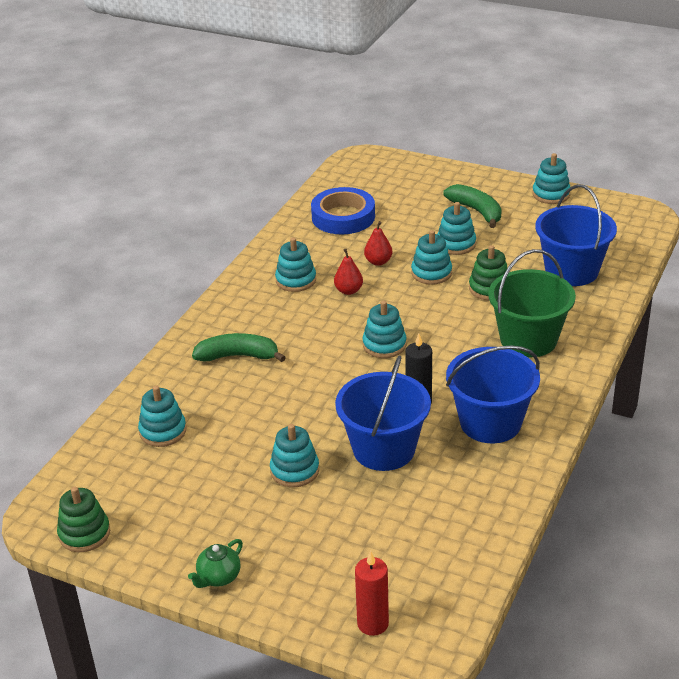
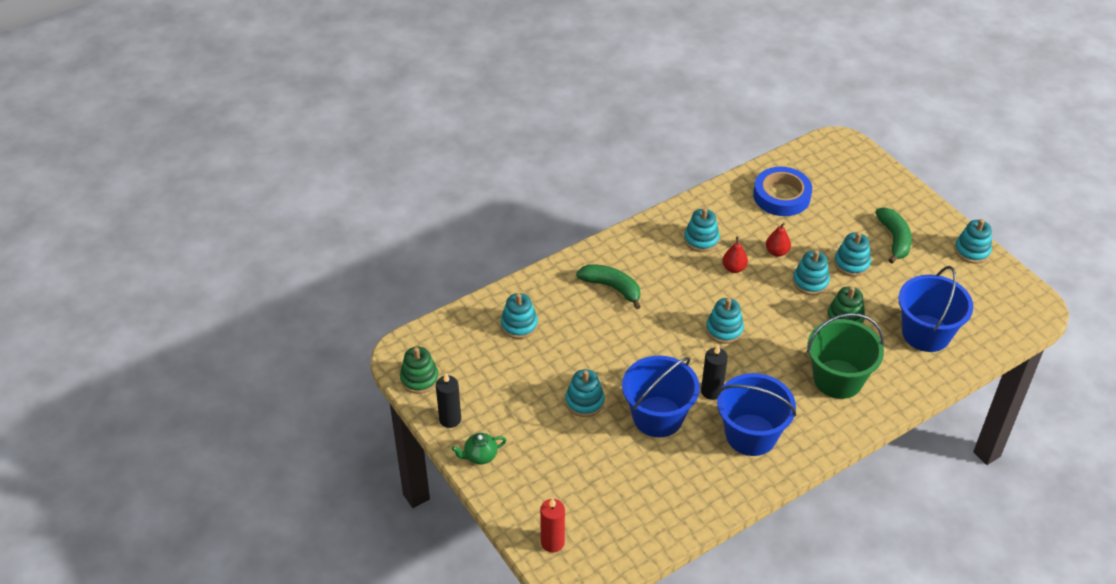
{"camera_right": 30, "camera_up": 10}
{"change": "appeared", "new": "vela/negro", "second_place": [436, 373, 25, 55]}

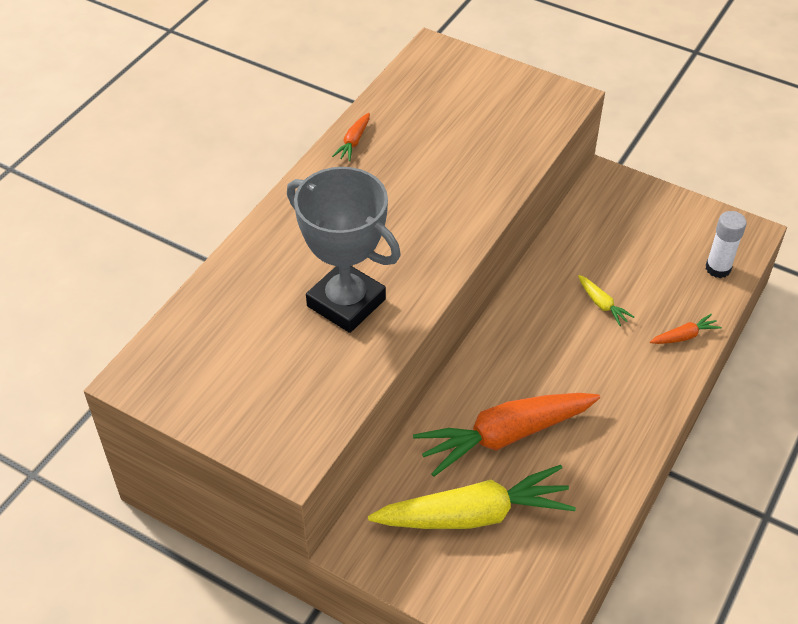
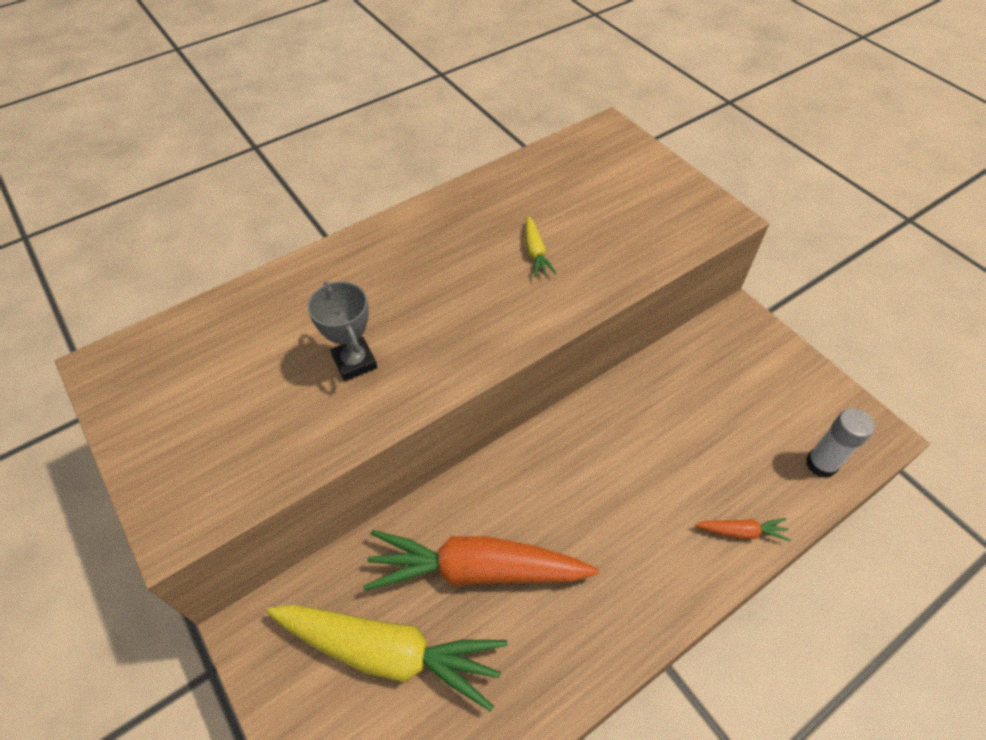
{"camera_right": 25, "camera_up": 5}
{"change": "missing", "old": "zanahoria/naranja", "first_place": [332, 113, 38, 48]}
{"change": "size", "old": "trofeo/gris", "first_place": [287, 167, 114, 166], "second_place": [308, 281, 69, 100], "factor": 0.54}
{"change": "relocated", "old": "zanahoria/amarillo", "first_place": [578, 275, 56, 51], "second_place": [525, 216, 32, 61]}

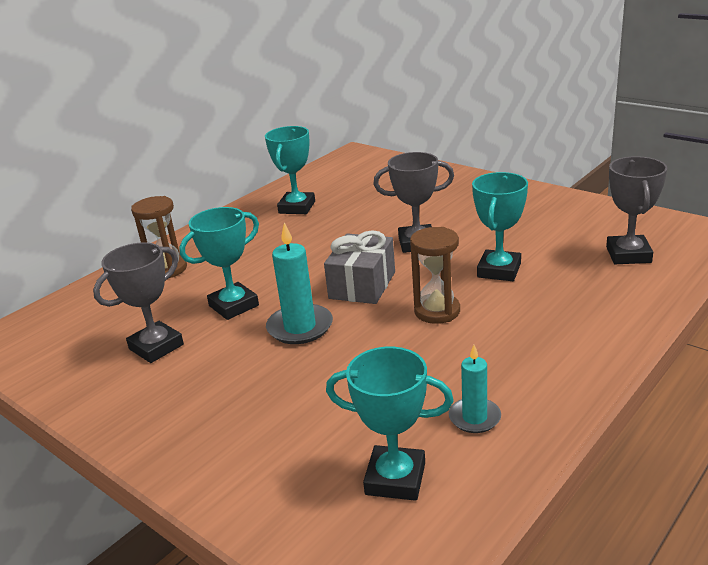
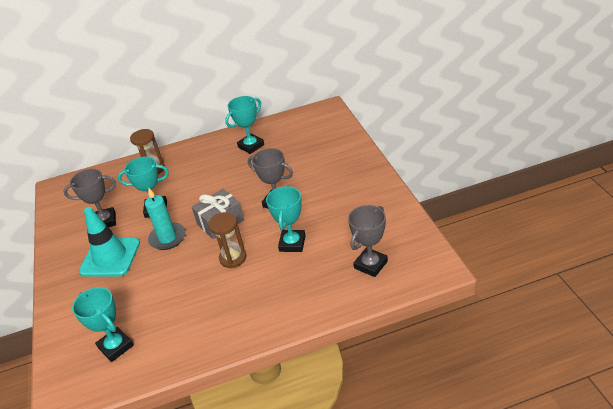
{"camera_right": 35, "camera_up": 10}
{"change": "spun", "old": "trofeo/turquesa", "first_place": [472, 172, 56, 109], "second_place": [266, 185, 40, 67], "degrees": -45}
{"change": "missing", "old": "vela/turquesa", "first_place": [449, 345, 52, 88]}
{"change": "appeared", "new": "cono de tráfico/turquesa", "second_place": [79, 207, 61, 70]}

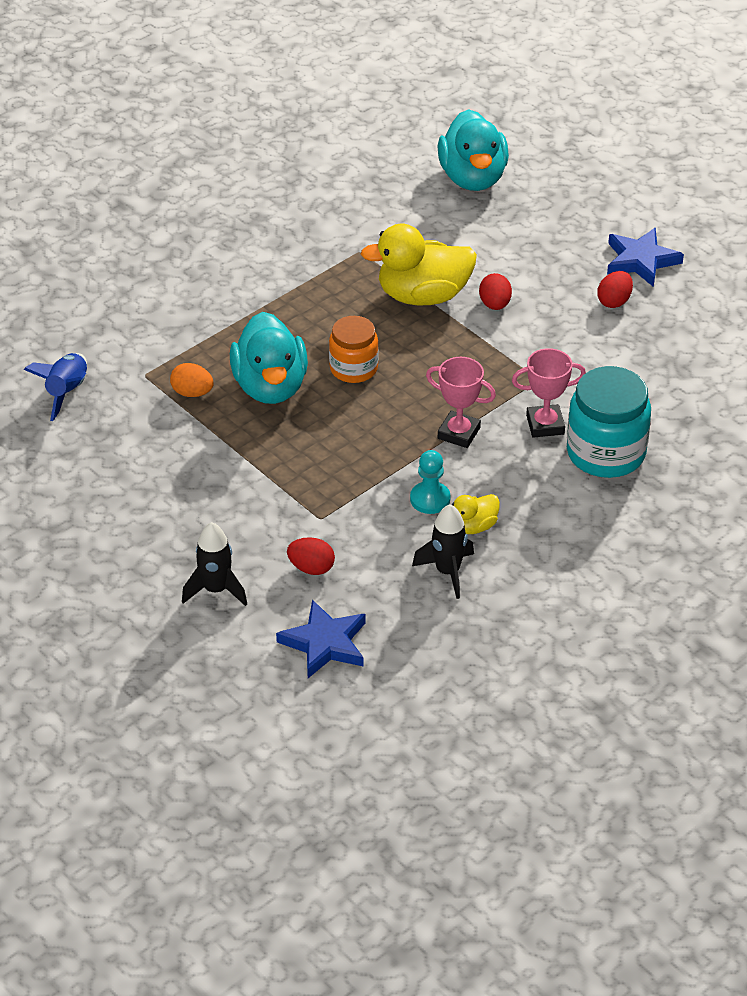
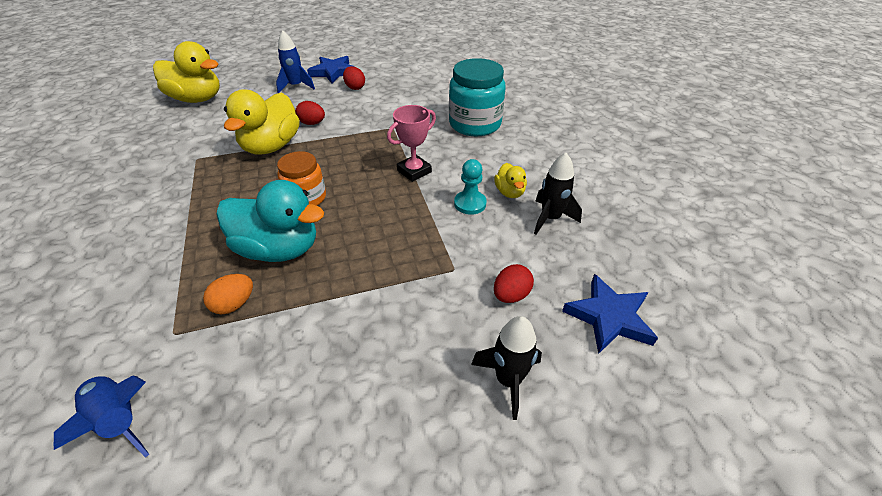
{"camera_right": -65, "camera_up": 0}
{"change": "colour", "old": "pato/turquesa", "new": "pato/amarillo", "first_place": [437, 109, 72, 82], "second_place": [153, 41, 67, 62]}
{"change": "missing", "old": "trofeo/rosa", "first_place": [512, 348, 74, 90]}
{"change": "appeared", "new": "cohete/azul", "second_place": [276, 30, 39, 63]}

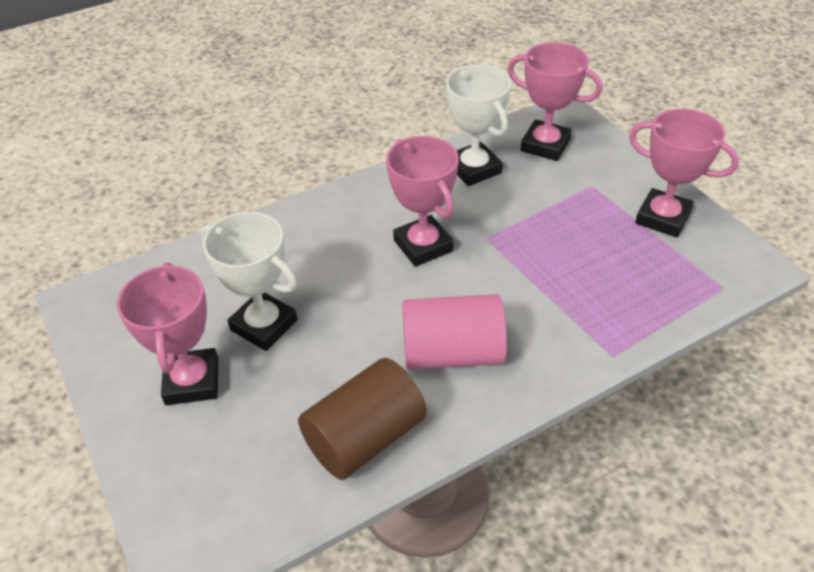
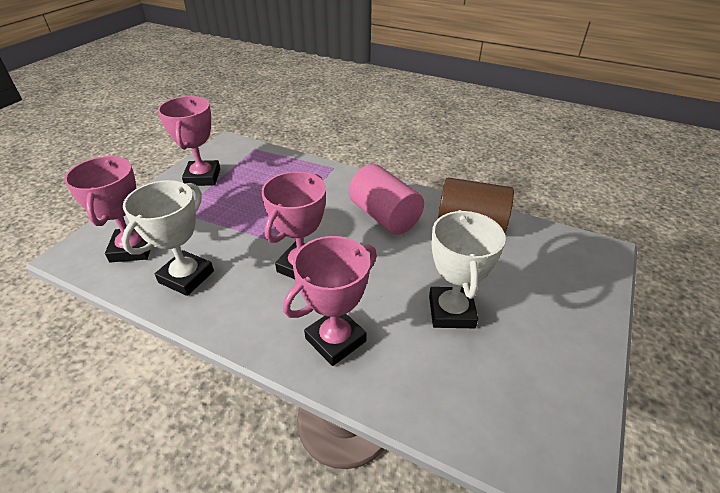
{"camera_right": -125, "camera_up": -5}
{"change": "relocated", "old": "trofeo/rosa", "first_place": [117, 262, 101, 143], "second_place": [283, 236, 94, 130]}

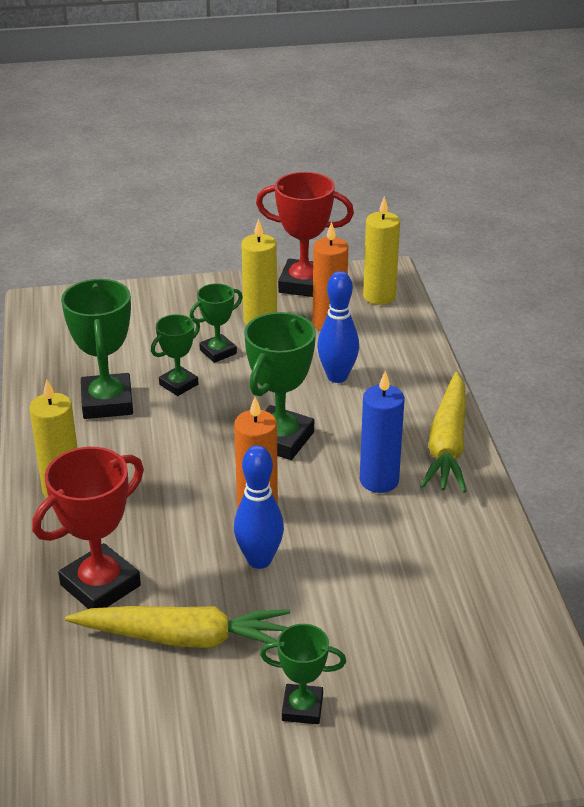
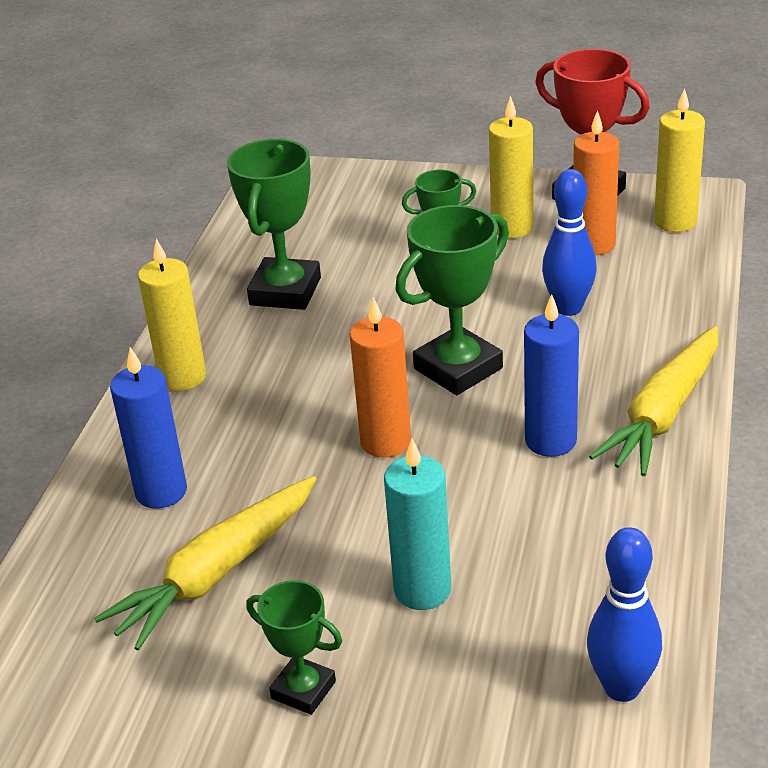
{"camera_right": 25, "camera_up": 0}
{"change": "missing", "old": "trofeo/verde", "first_place": [151, 314, 49, 82]}
{"change": "relocated", "old": "bolo/azul", "first_place": [234, 445, 50, 124], "second_place": [587, 527, 75, 175]}
{"change": "exchanged", "old": "trofeo/rojo", "new": "vela/azul", "first_place": [32, 447, 112, 162], "second_place": [110, 347, 77, 162]}
{"change": "spun", "old": "zanahoria/amarillo", "first_place": [65, 606, 225, 42], "second_place": [94, 476, 222, 175], "degrees": 105}
{"change": "appeared", "new": "vela/turquesa", "second_place": [384, 439, 67, 171]}

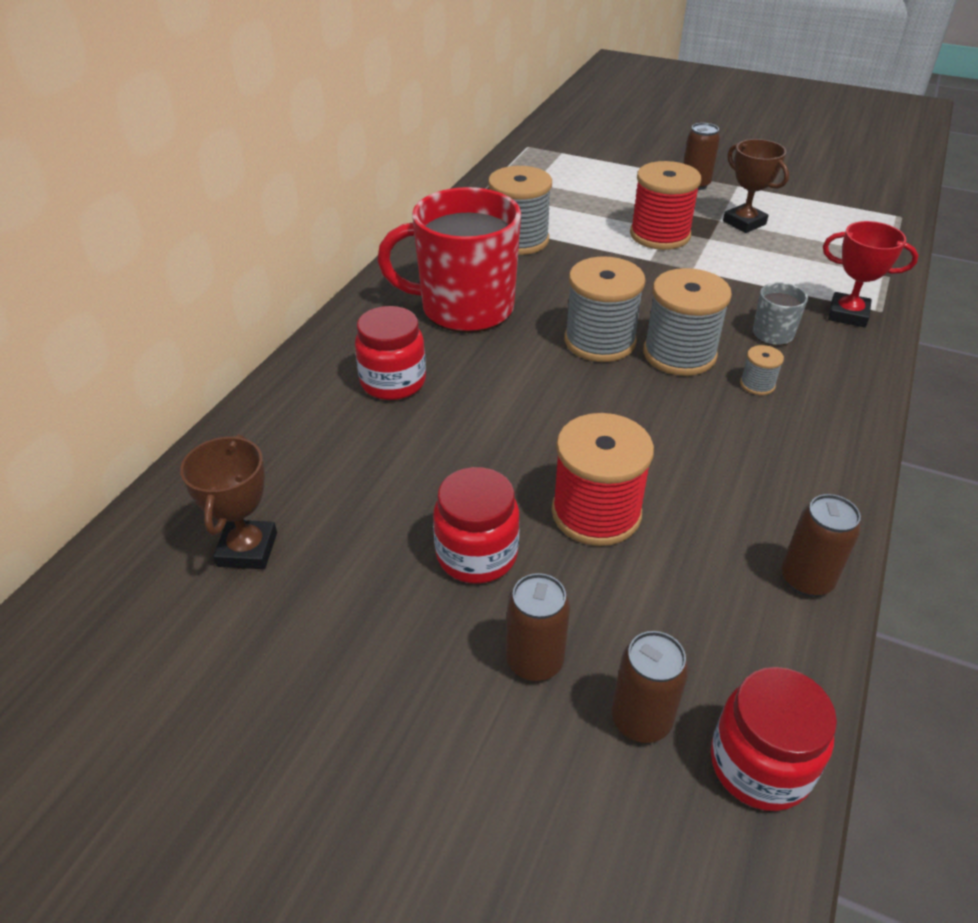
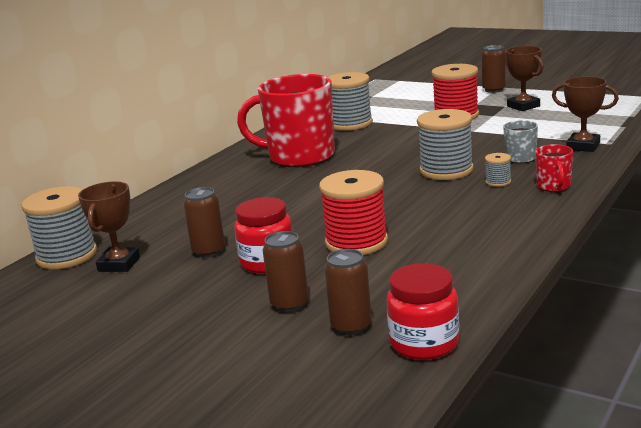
{"camera_right": 10, "camera_up": -20}
{"change": "colour", "old": "trofeo/rojo", "new": "trofeo/marrón", "first_place": [823, 221, 95, 106], "second_place": [552, 77, 67, 75]}
{"change": "relocated", "old": "carrete/gris", "first_place": [564, 257, 82, 105], "second_place": [22, 186, 75, 83]}
{"change": "missing", "old": "tarro/rojo", "first_place": [355, 306, 71, 94]}
{"change": "relocated", "old": "lata/marrón", "first_place": [782, 494, 79, 103], "second_place": [183, 187, 42, 71]}
{"change": "appeared", "new": "taza/rojo", "second_place": [535, 144, 38, 48]}

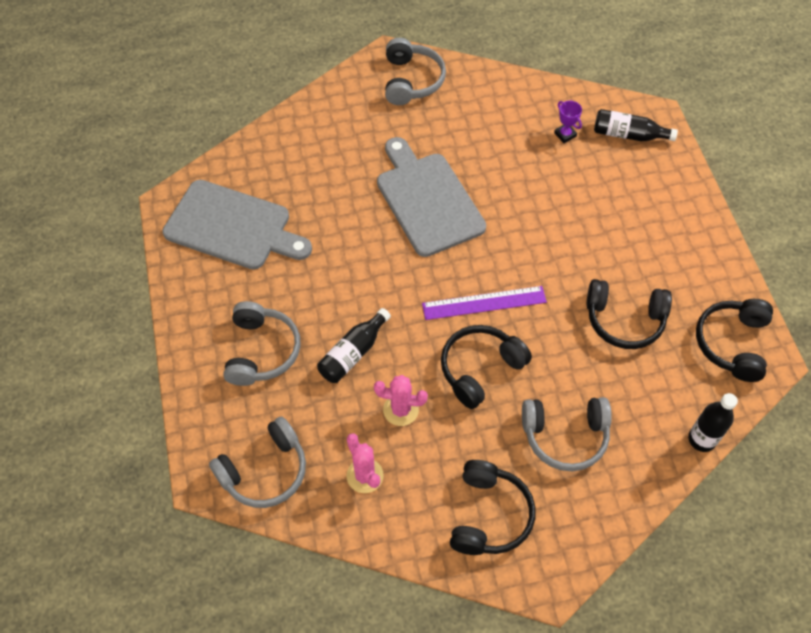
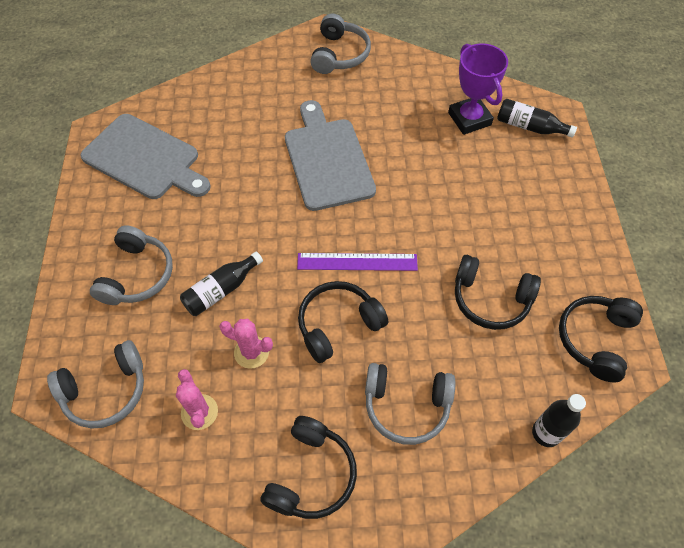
{"camera_right": 10, "camera_up": 0}
{"change": "size", "old": "trofeo/morado", "first_place": [554, 101, 28, 42], "second_place": [448, 43, 60, 92], "factor": 2.11}

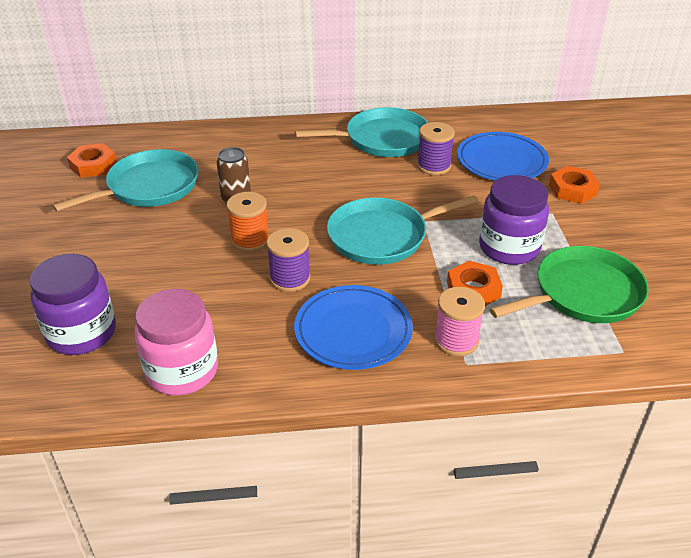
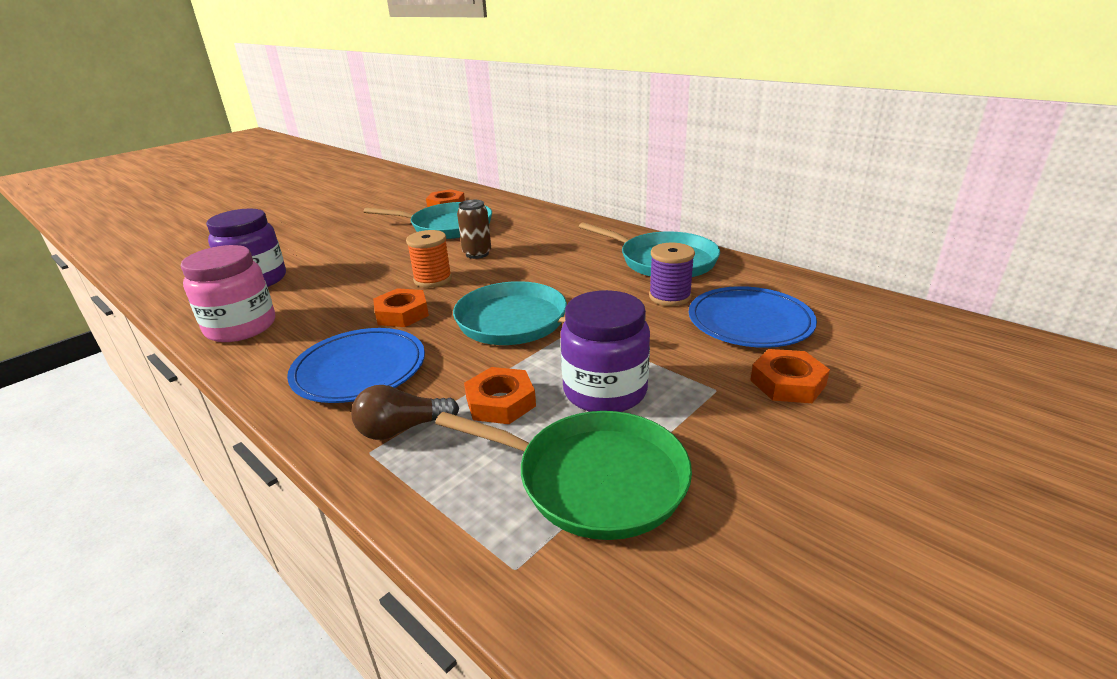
{"camera_right": 50, "camera_up": -10}
{"change": "exchanged", "old": "carrete/morado", "new": "tuerca/naranja", "first_place": [266, 228, 45, 64], "second_place": [373, 288, 56, 39]}
{"change": "exchanged", "old": "carrete/rosa", "new": "bombilla/marrón", "first_place": [434, 287, 51, 69], "second_place": [351, 385, 108, 55]}

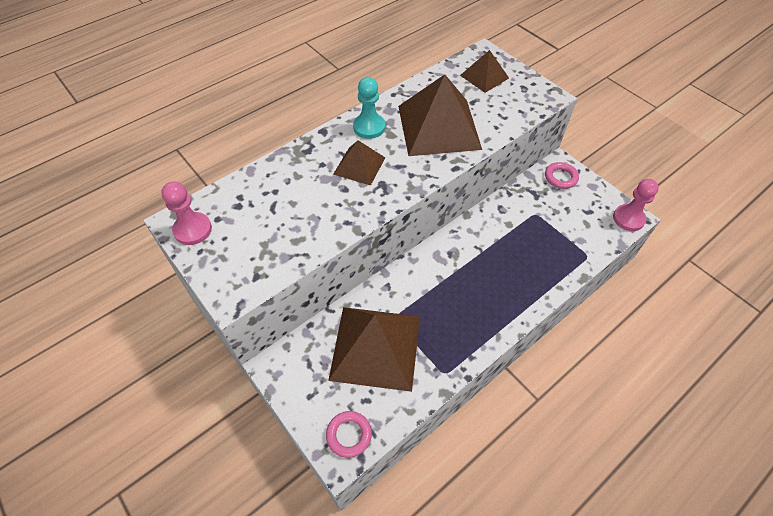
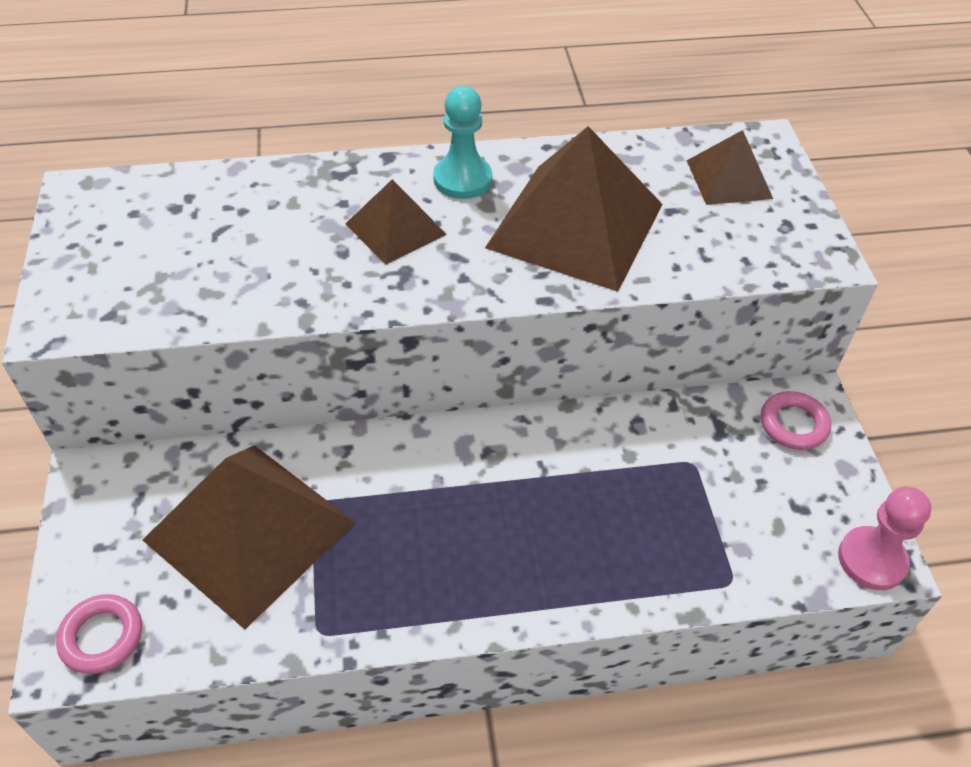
{"camera_right": 30, "camera_up": -5}
{"change": "missing", "old": "peón/rosa", "first_place": [162, 181, 50, 64]}

